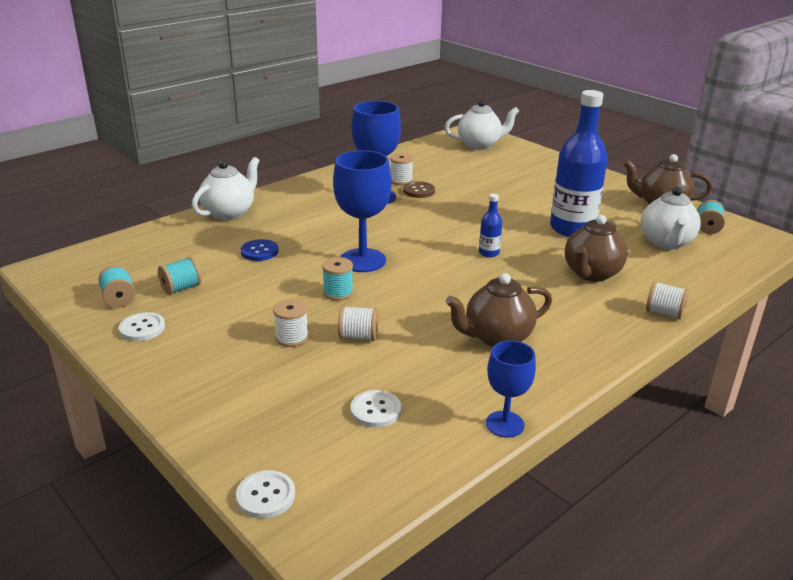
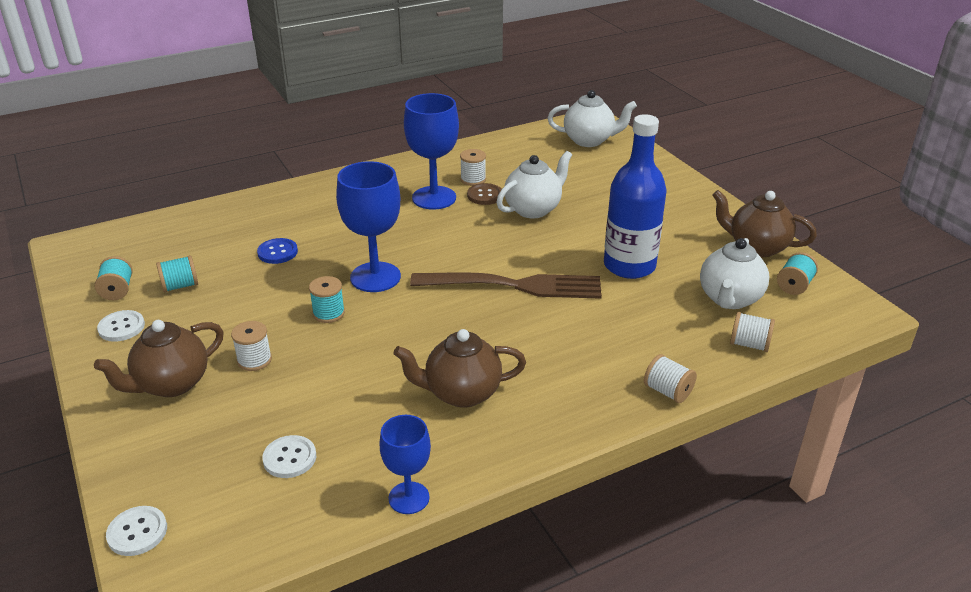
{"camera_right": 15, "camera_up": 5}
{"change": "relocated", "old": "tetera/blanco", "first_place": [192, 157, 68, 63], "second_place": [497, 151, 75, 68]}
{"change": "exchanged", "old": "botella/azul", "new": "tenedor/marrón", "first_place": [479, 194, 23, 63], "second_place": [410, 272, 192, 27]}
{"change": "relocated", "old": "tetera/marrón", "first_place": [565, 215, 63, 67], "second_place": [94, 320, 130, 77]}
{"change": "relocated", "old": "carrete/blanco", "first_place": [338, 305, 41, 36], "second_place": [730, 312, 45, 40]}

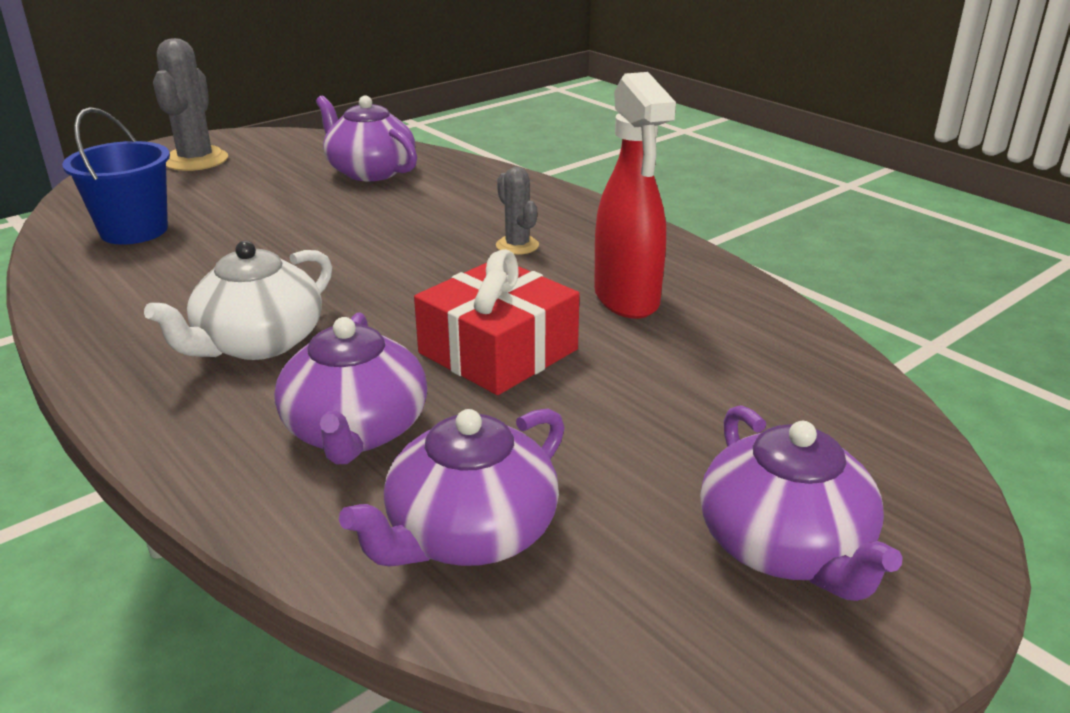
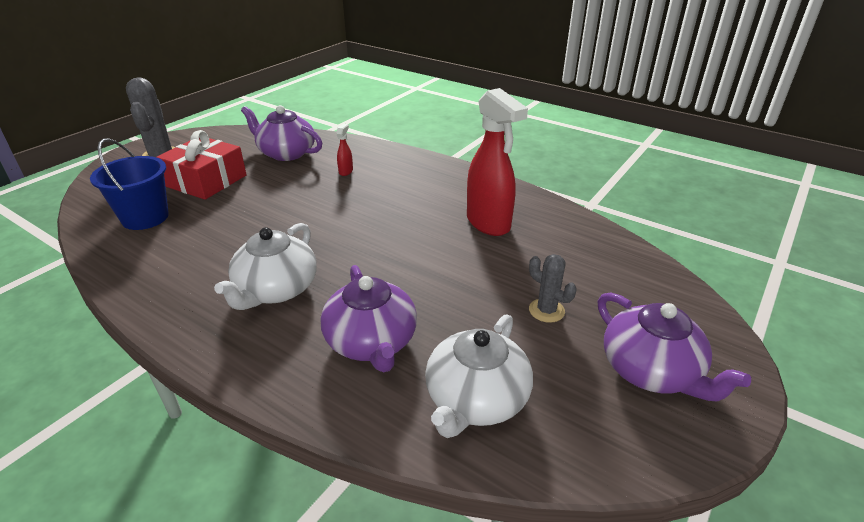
{"camera_right": -15, "camera_up": 5}
{"change": "relocated", "old": "cactus/gris", "first_place": [496, 167, 43, 88], "second_place": [529, 254, 48, 69]}
{"change": "relocated", "old": "regalo/rojo", "first_place": [414, 249, 166, 146], "second_place": [156, 130, 91, 70]}
{"change": "colour", "old": "tetera/morado", "new": "tetera/blanco", "first_place": [339, 409, 226, 157], "second_place": [425, 314, 108, 124]}
{"change": "appeared", "new": "pulverizador/rojo", "second_place": [336, 124, 17, 52]}

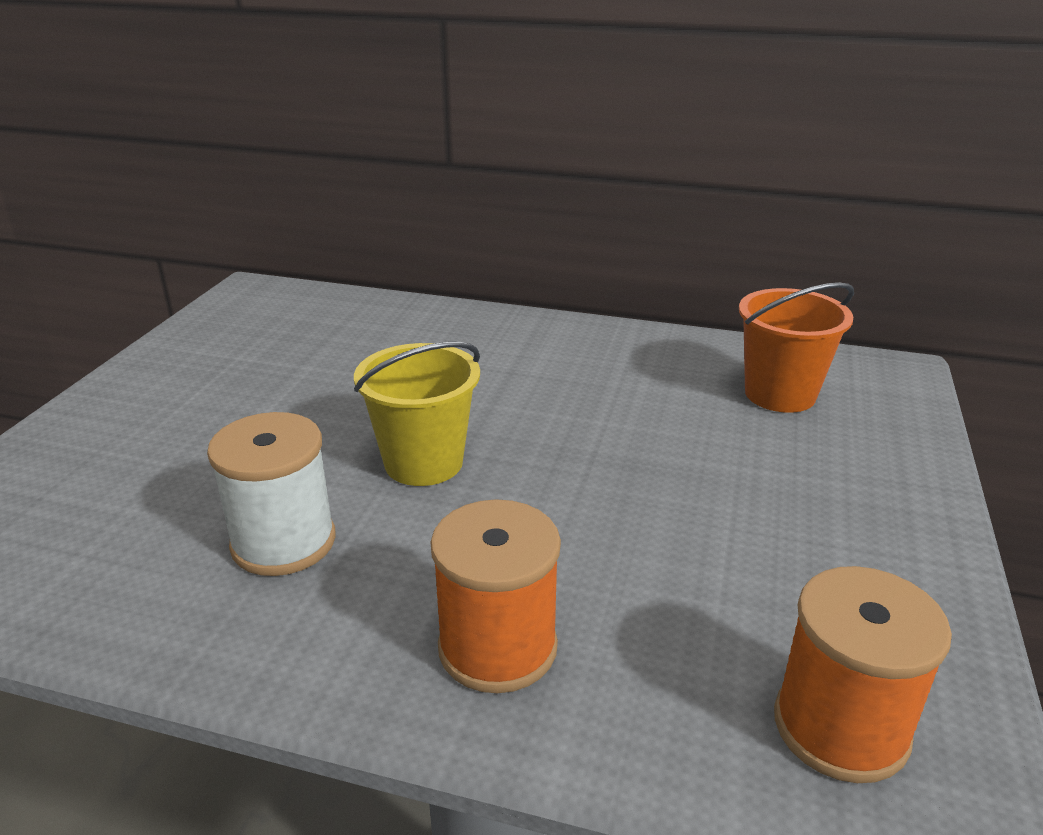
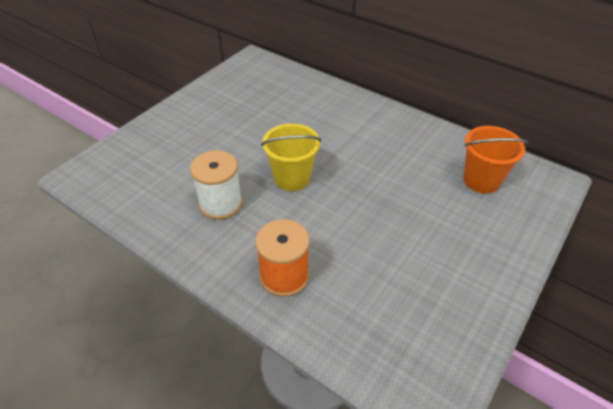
{"camera_right": 20, "camera_up": 15}
{"change": "missing", "old": "carrete/naranja", "first_place": [774, 566, 178, 217]}

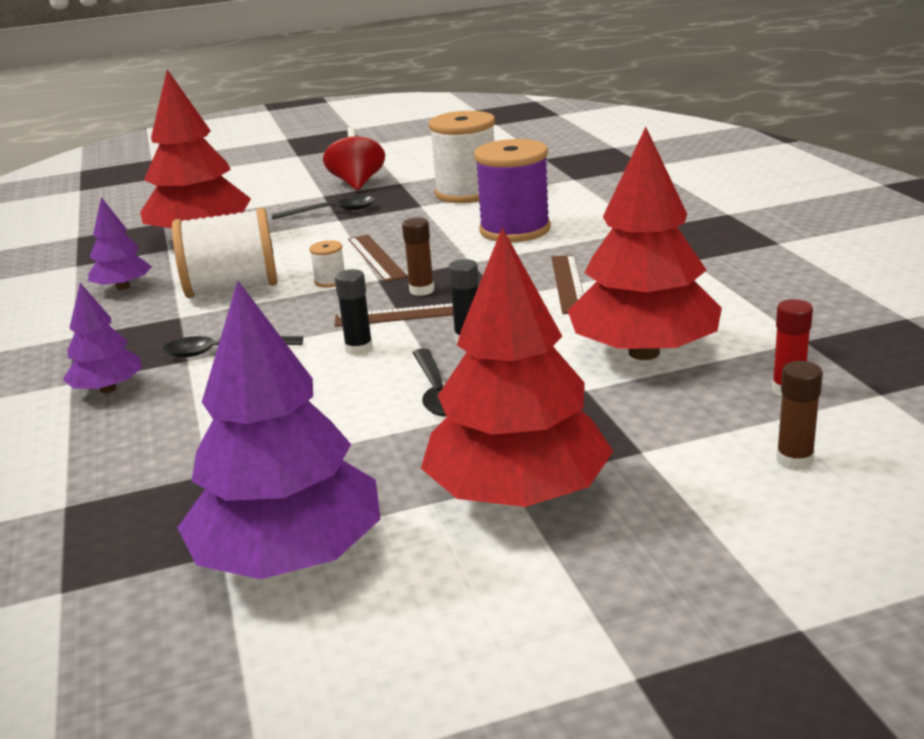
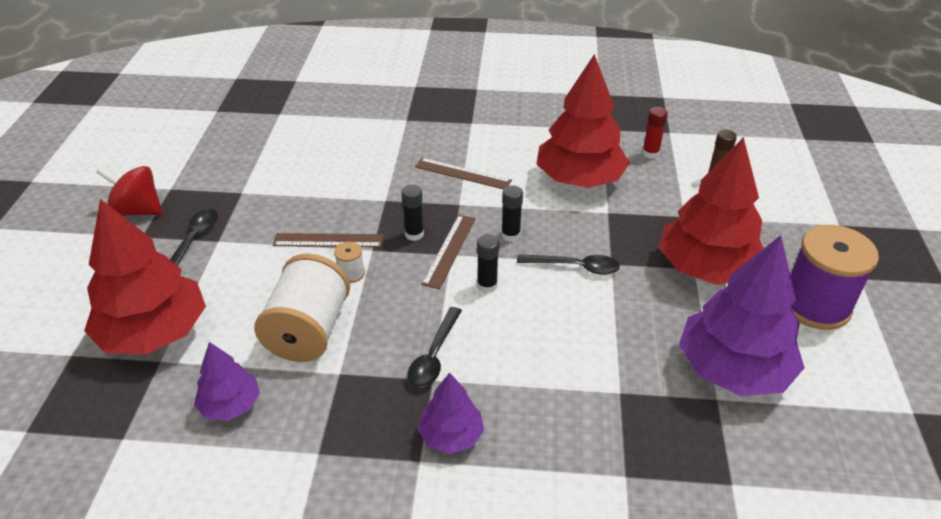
{"camera_right": -70, "camera_up": 15}
{"change": "missing", "old": "carrete/blanco", "first_place": [429, 111, 66, 92]}
{"change": "relocated", "old": "carrete/morado", "first_place": [474, 139, 77, 103], "second_place": [790, 225, 89, 105]}
{"change": "colour", "old": "barra de pegamento/marrón", "new": "barra de pegamento/negro", "first_place": [402, 217, 32, 79], "second_place": [401, 185, 23, 56]}

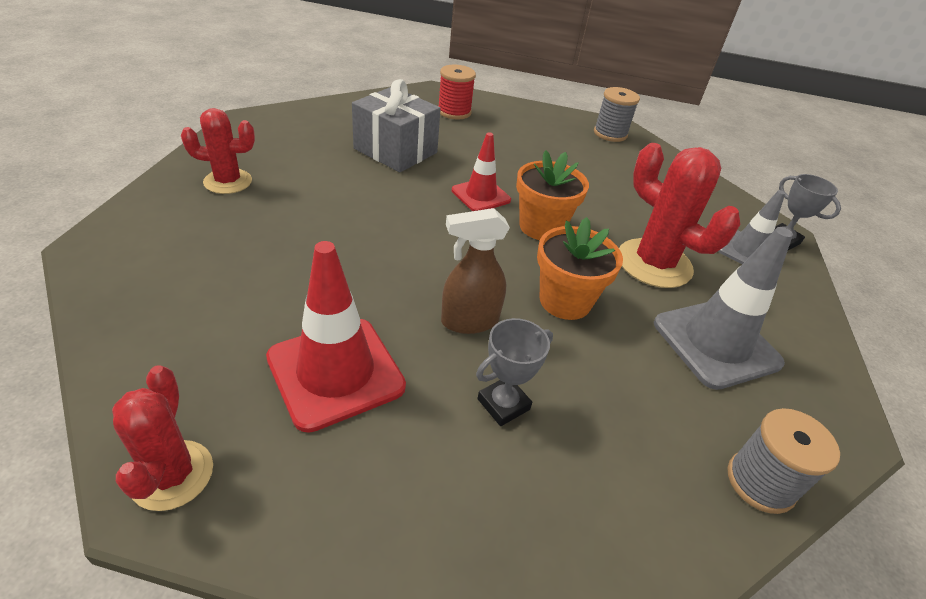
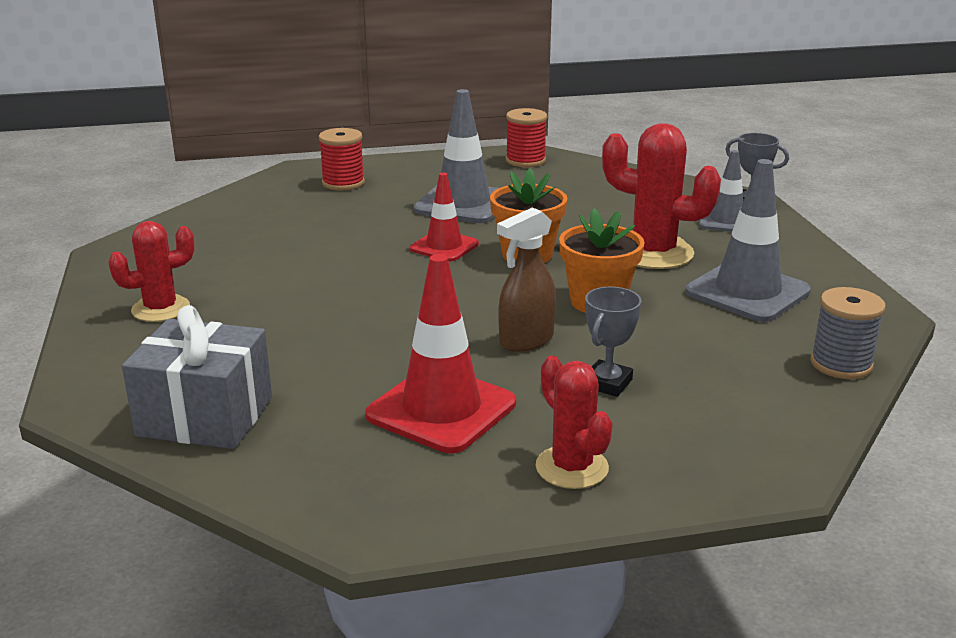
{"camera_right": -20, "camera_up": -15}
{"change": "relocated", "old": "regalo/gris", "first_place": [352, 79, 89, 93], "second_place": [122, 305, 150, 144]}
{"change": "colour", "old": "carrete/gris", "new": "carrete/rojo", "first_place": [594, 87, 46, 55], "second_place": [506, 108, 41, 59]}
{"change": "relocated", "old": "cactus/rojo", "first_place": [112, 365, 101, 146], "second_place": [536, 356, 77, 133]}
{"change": "appeared", "new": "cono de tráfico/gris", "second_place": [414, 89, 84, 134]}

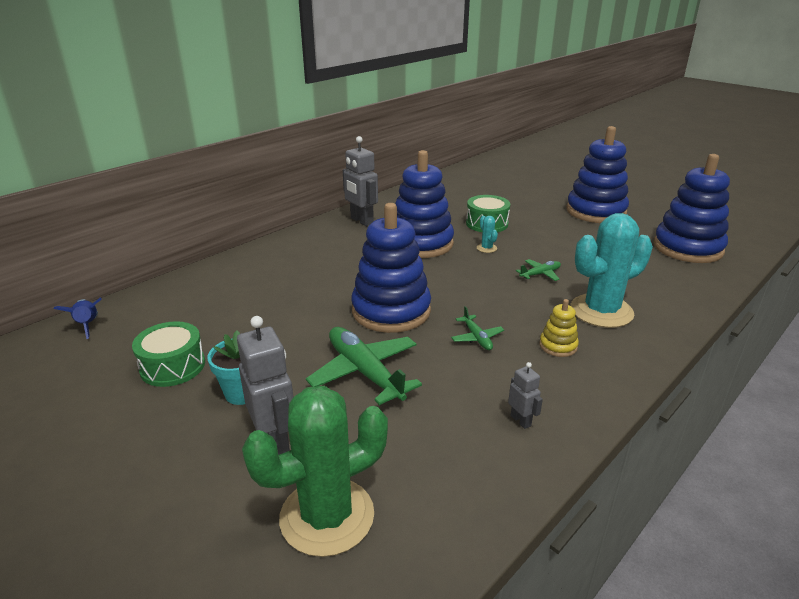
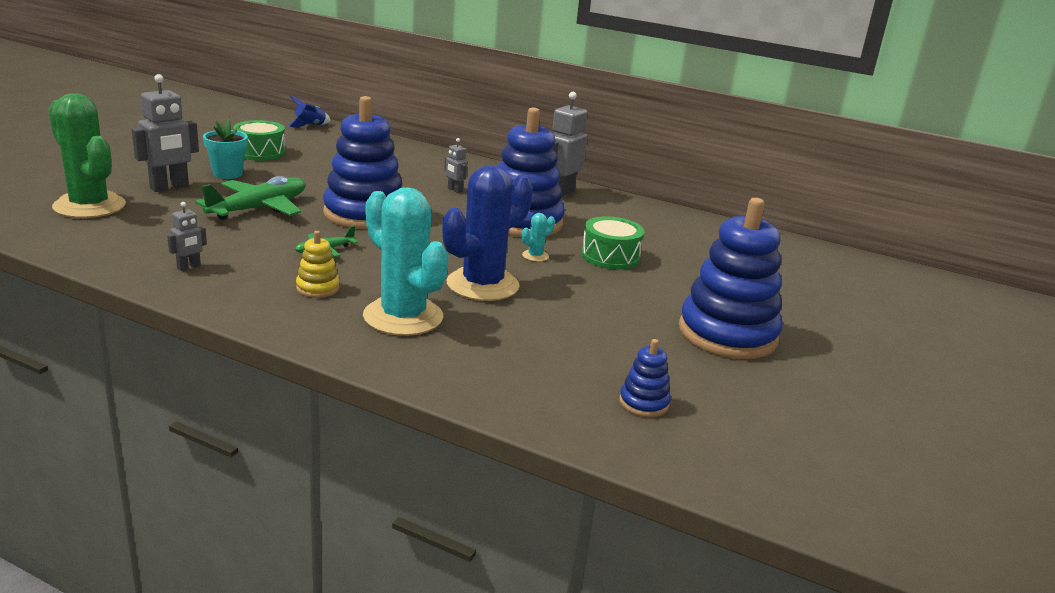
{"camera_right": 70, "camera_up": -5}
{"change": "size", "old": "juguete apilable/azul", "first_place": [653, 154, 77, 109], "second_place": [619, 339, 52, 78], "factor": 0.43}
{"change": "exchanged", "old": "avión/verde", "new": "cactus/azul", "first_place": [516, 259, 45, 22], "second_place": [442, 165, 91, 136]}
{"change": "appeared", "new": "robot/gris", "second_place": [444, 138, 24, 55]}

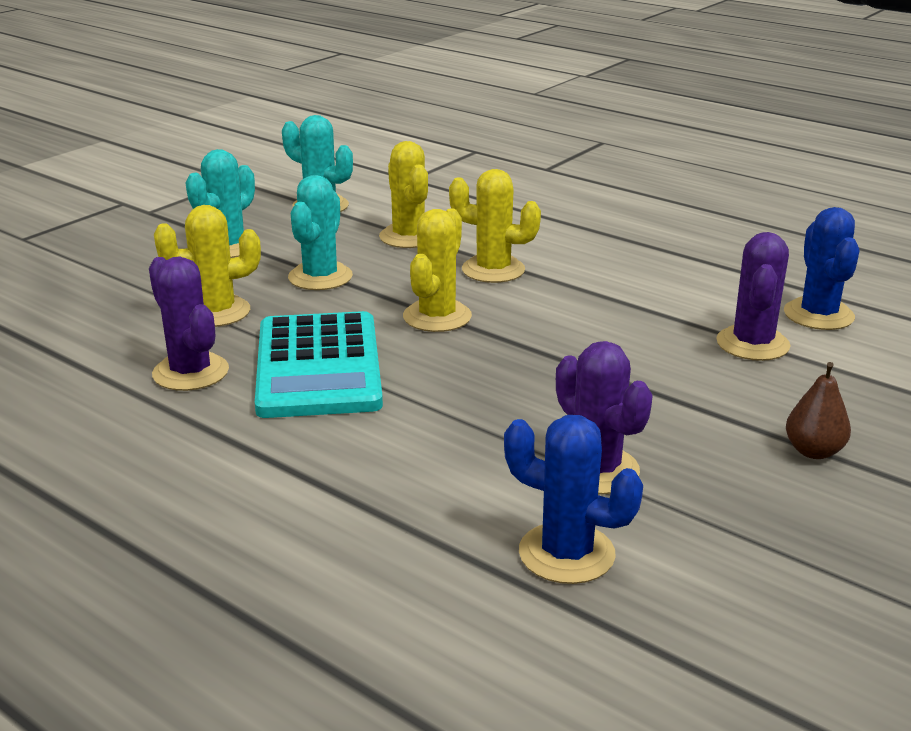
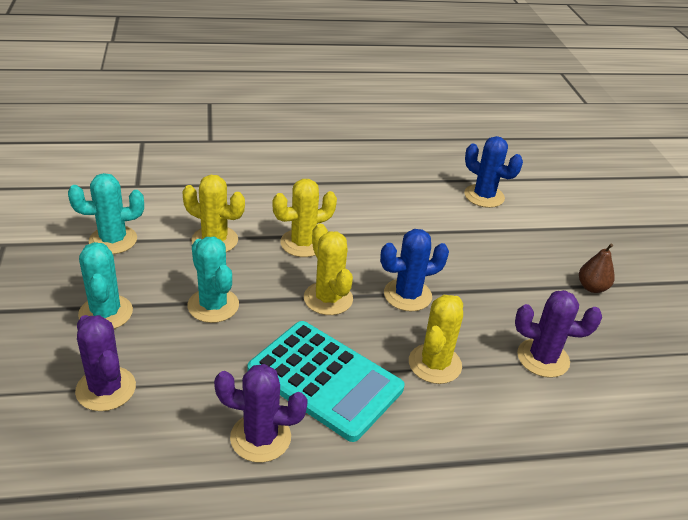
{"camera_right": -50, "camera_up": 10}
{"change": "relocated", "old": "cactus/amarillo", "first_place": [154, 205, 107, 122], "second_place": [409, 295, 54, 89]}
{"change": "relocated", "old": "cactus/morado", "first_place": [716, 232, 75, 129], "second_place": [75, 315, 61, 96]}
{"change": "relocated", "old": "cactus/azul", "first_place": [504, 415, 139, 169], "second_place": [380, 229, 69, 82]}

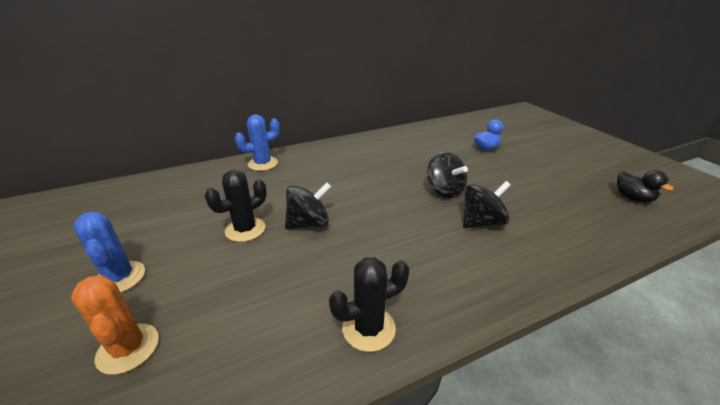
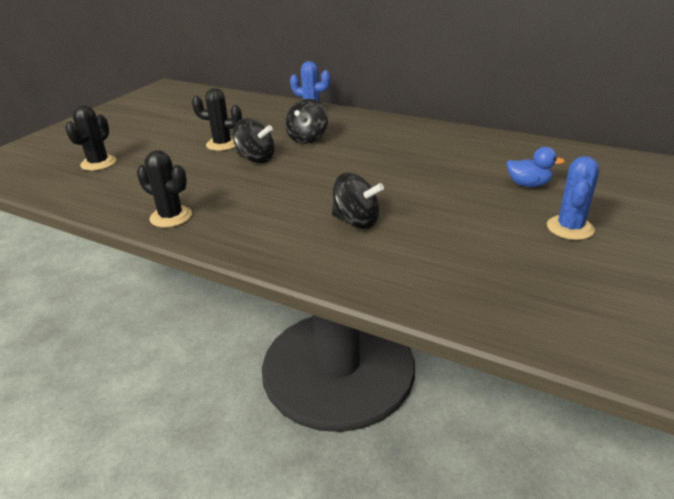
{"camera_right": 55, "camera_up": 0}
{"change": "relocated", "old": "peonza/negro", "first_place": [427, 151, 41, 47], "second_place": [285, 99, 43, 45]}
{"change": "missing", "old": "pato/negro", "first_place": [617, 170, 57, 33]}
{"change": "relocated", "old": "cactus/azul", "first_place": [73, 212, 72, 81], "second_place": [547, 156, 53, 84]}
{"change": "colour", "old": "cactus/naranja", "new": "cactus/negro", "first_place": [71, 275, 88, 100], "second_place": [65, 105, 51, 66]}

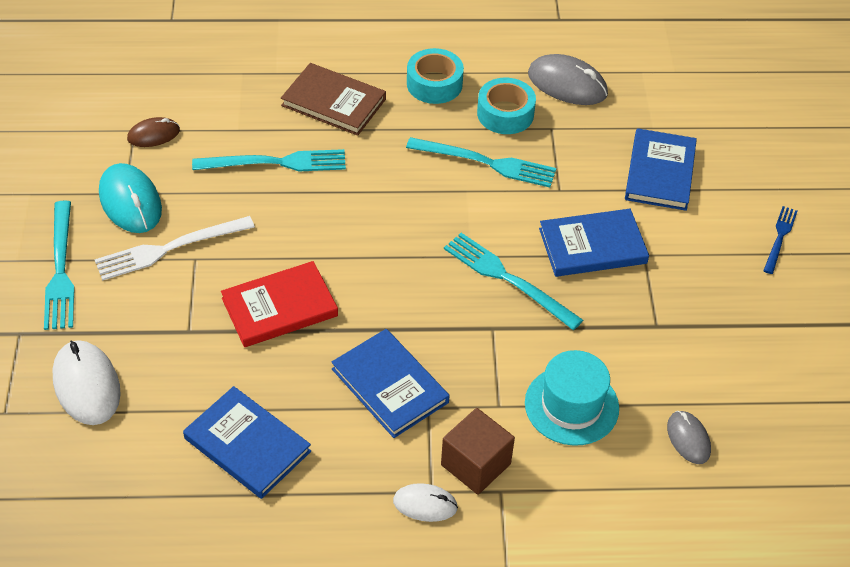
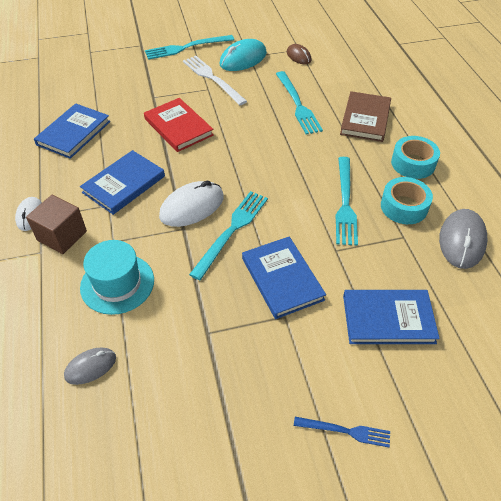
{"camera_right": 80, "camera_up": 0}
{"change": "relocated", "old": "ratón/blanco", "first_place": [53, 340, 68, 85], "second_place": [159, 180, 65, 47]}

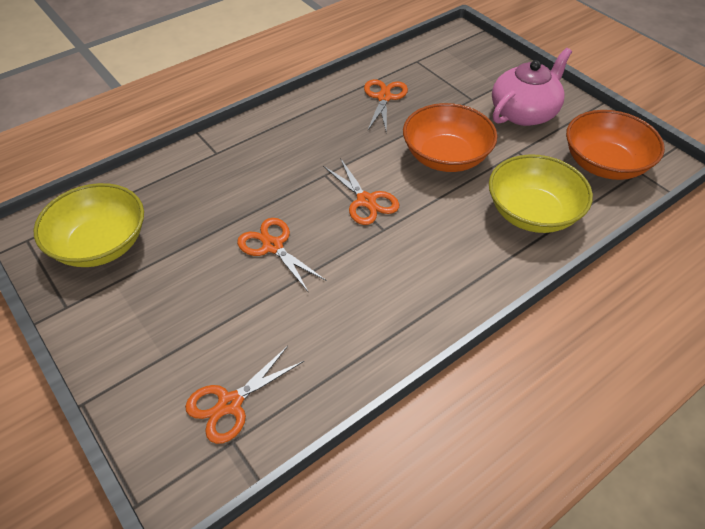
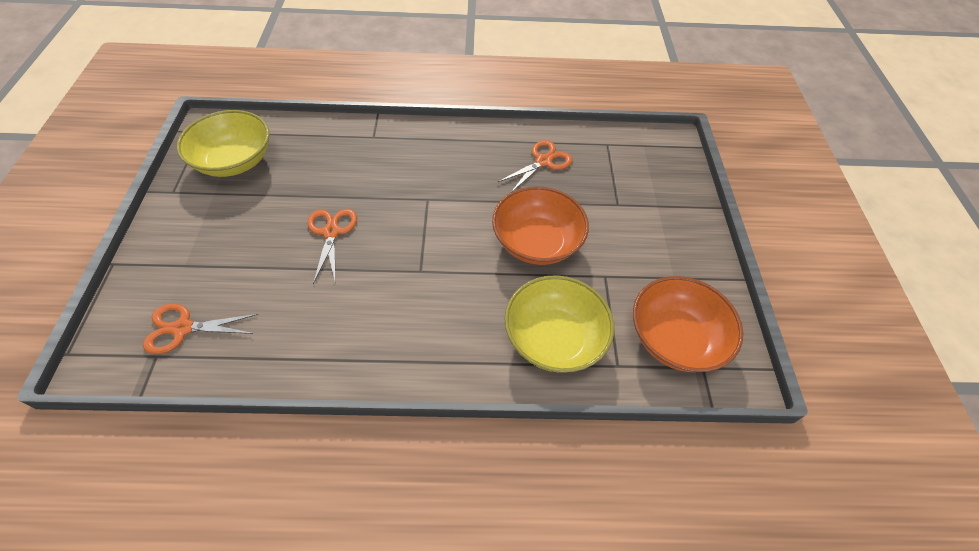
{"camera_right": 35, "camera_up": 5}
{"change": "missing", "old": "tetera/rosa", "first_place": [492, 48, 80, 78]}
{"change": "missing", "old": "tijeras/naranja", "first_place": [323, 158, 76, 67]}

